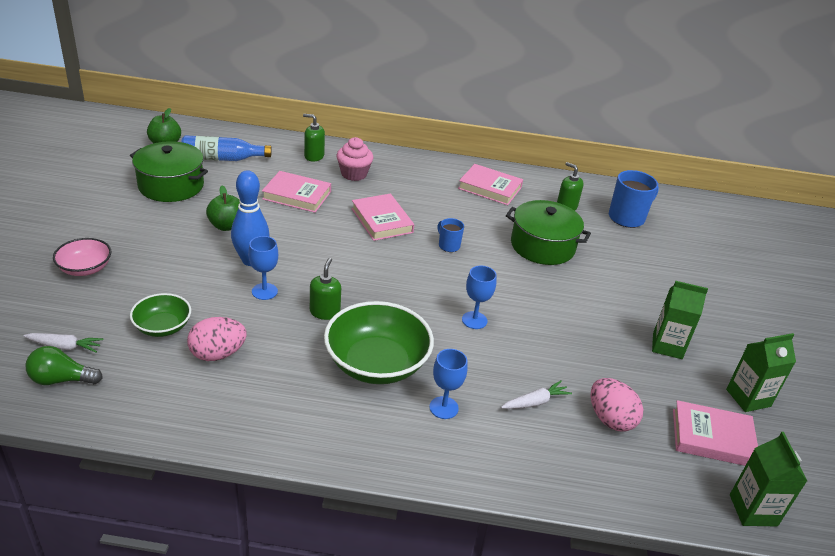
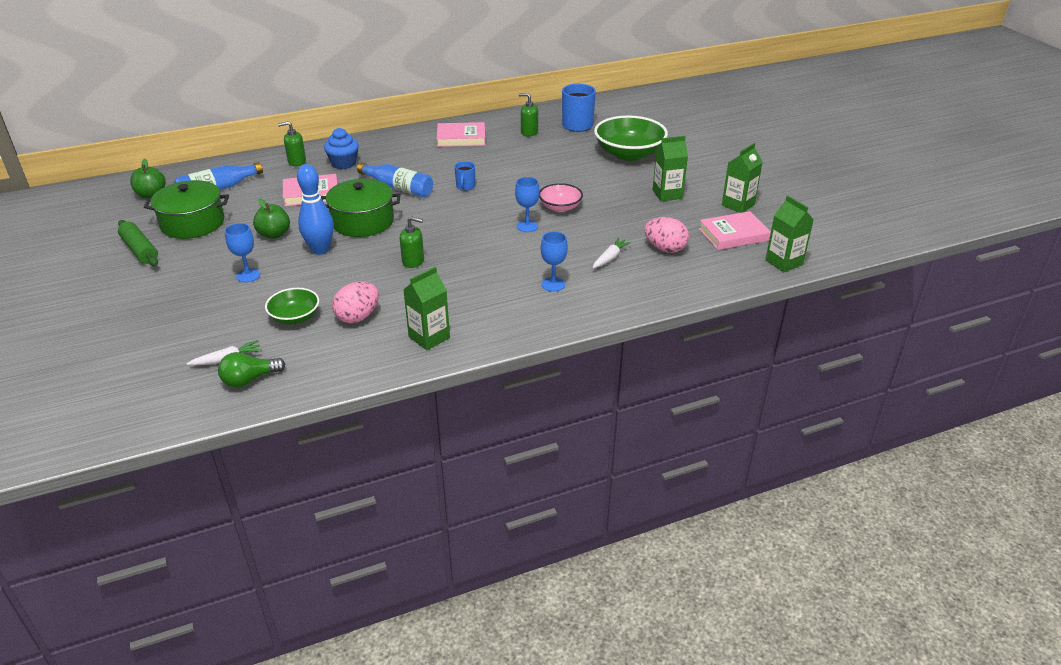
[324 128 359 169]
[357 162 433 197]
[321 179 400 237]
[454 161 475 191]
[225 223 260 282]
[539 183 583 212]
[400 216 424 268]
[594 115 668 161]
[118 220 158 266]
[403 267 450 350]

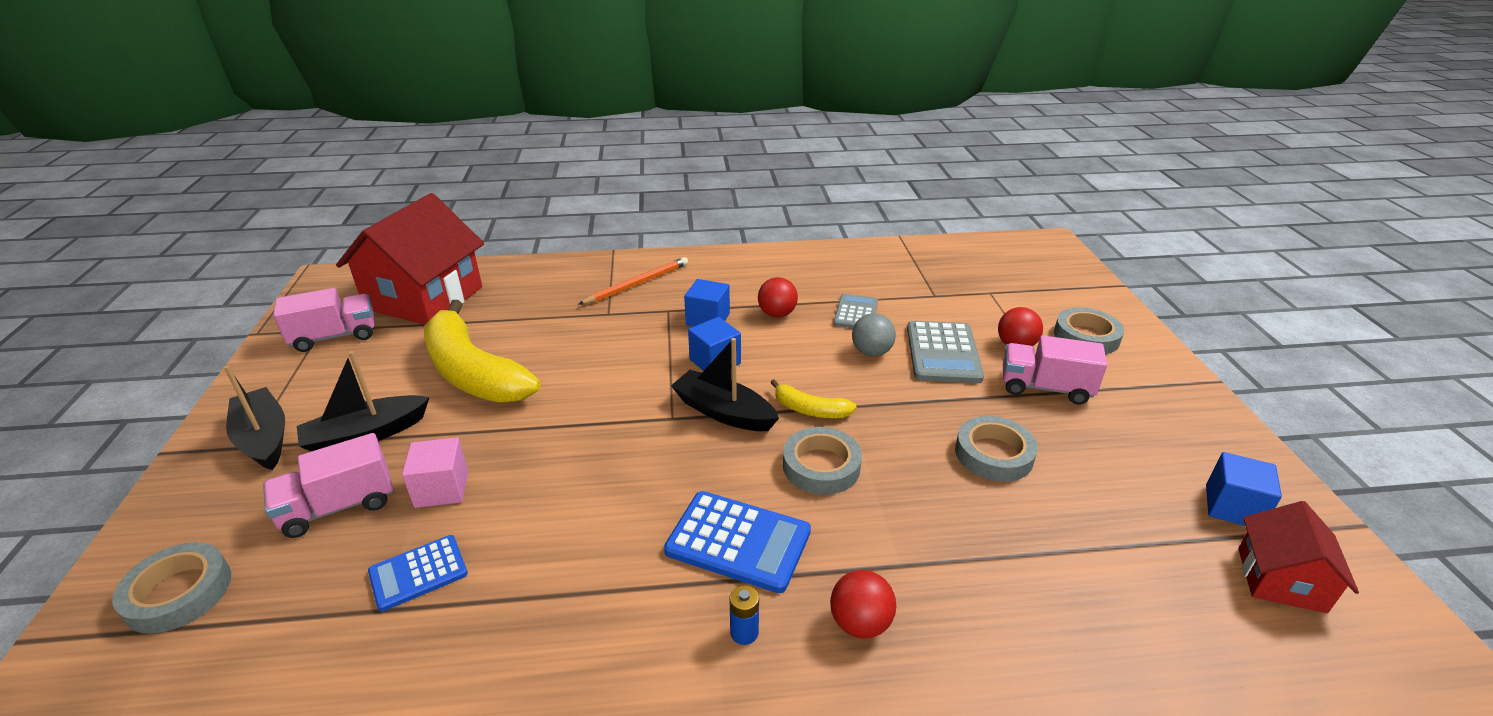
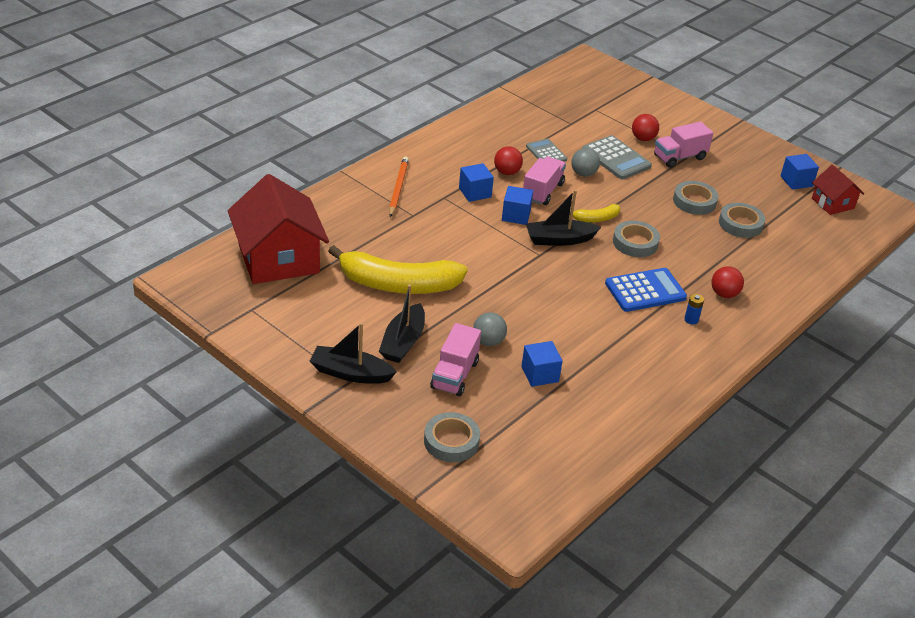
[523 156 566 205]
[719 203 765 238]
[473 312 507 346]
[521 341 563 387]

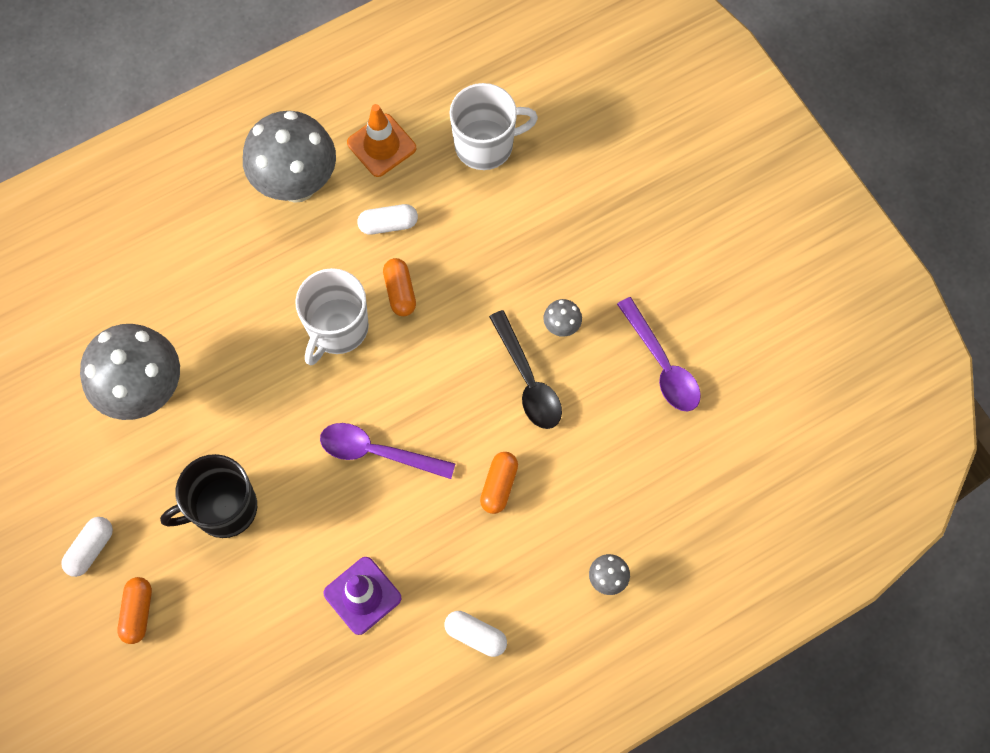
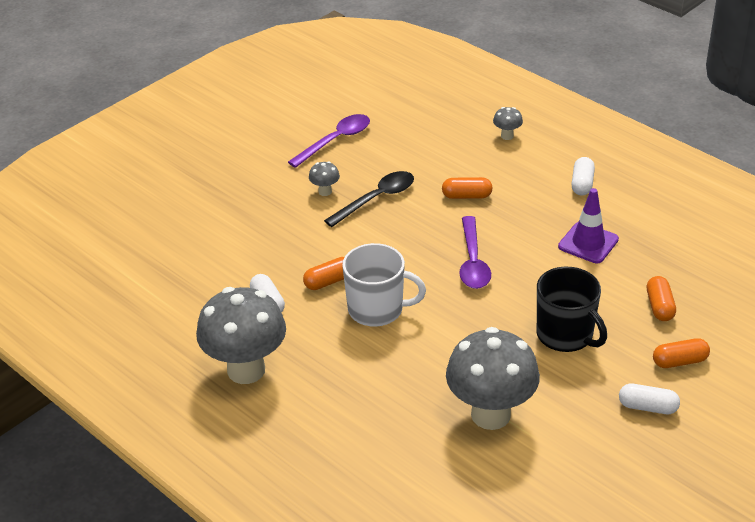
[449 83 538 170] (first image)
[347 104 416 177] (first image)
[646 276 676 321]

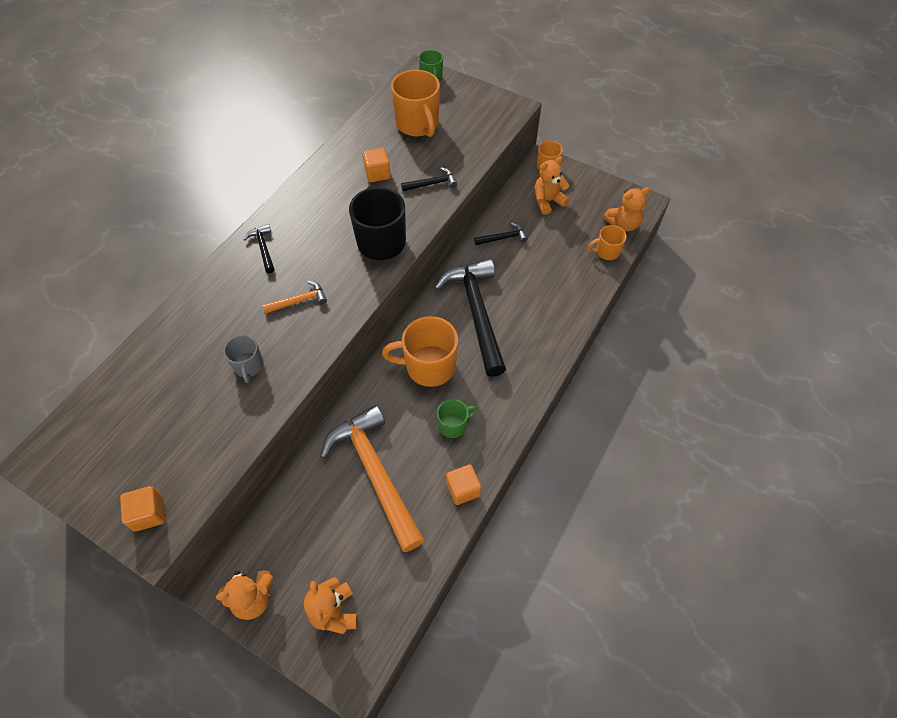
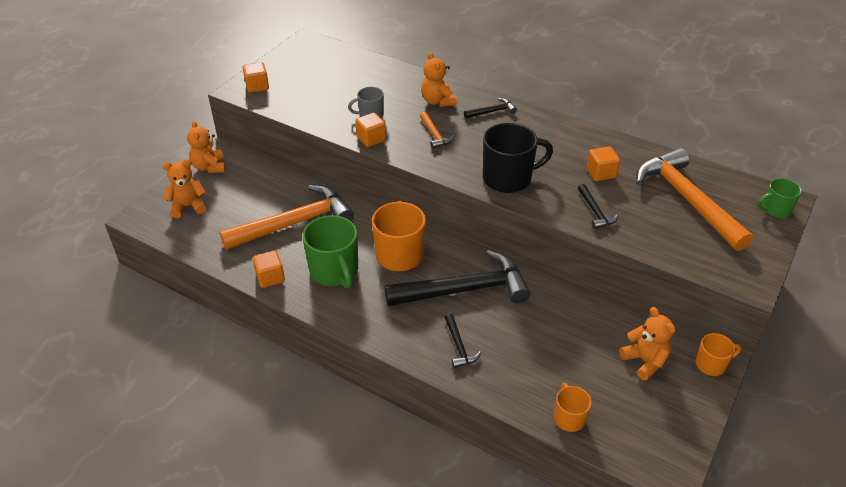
[636 148 753 251]
[421 52 457 107]
[445 314 482 368]
[302 215 358 289]
[355 113 386 147]

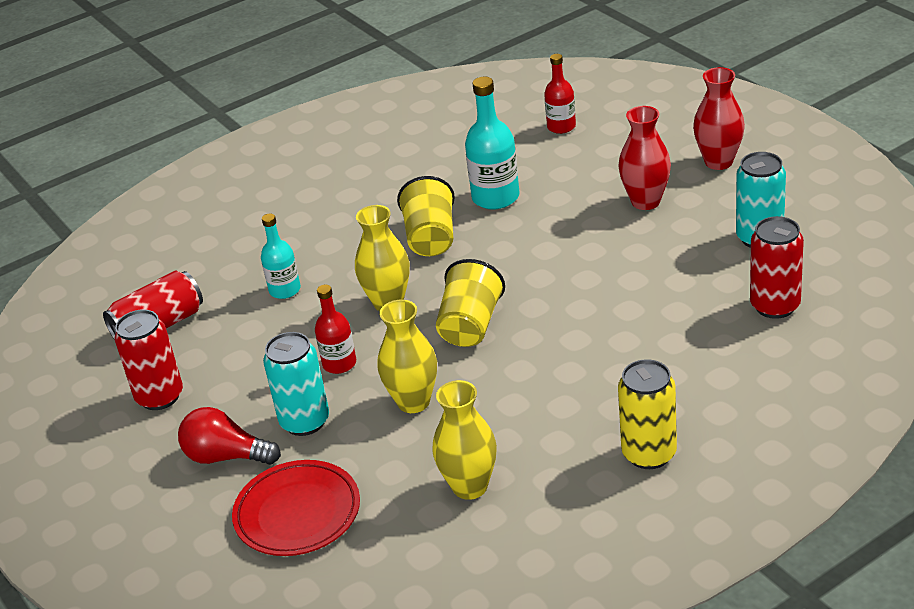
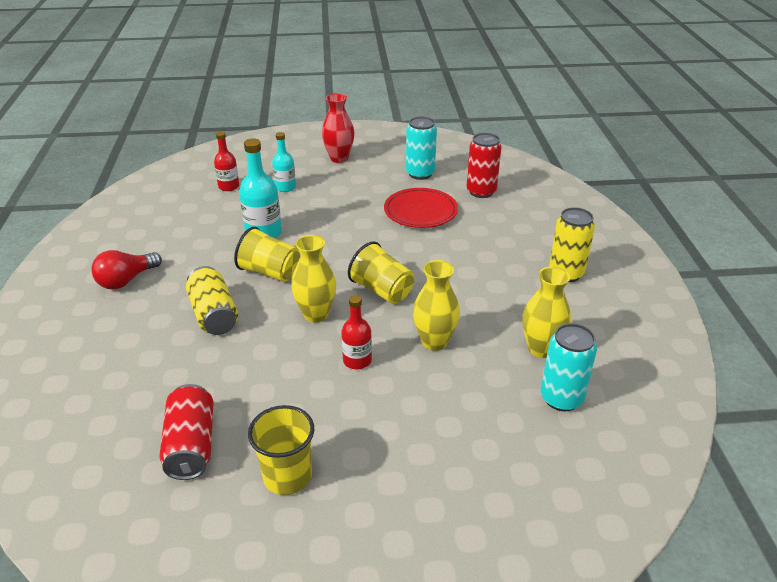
[618 106 671 210] (first image)
[272 132 296 192]
[248 405 314 495]
[541 323 597 411]
[91 250 162 290]
[384 188 458 228]
[186 266 238 335]

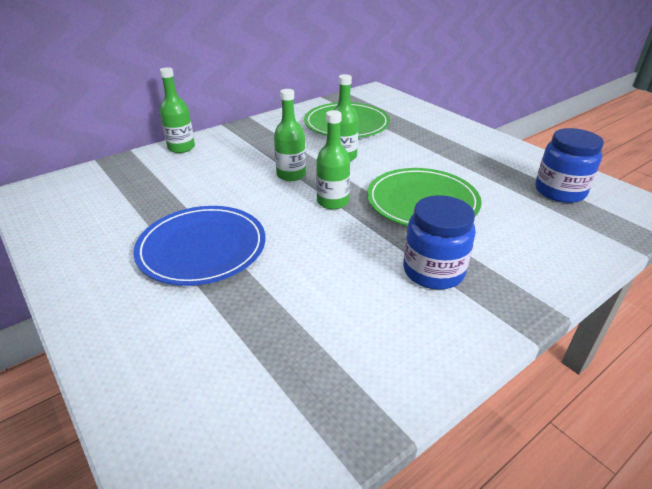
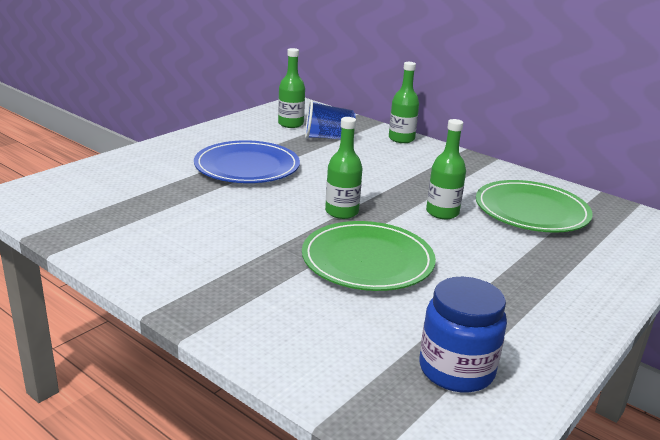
[278 48 305 128]
[403 195 476 290] (first image)
[305 100 356 139]

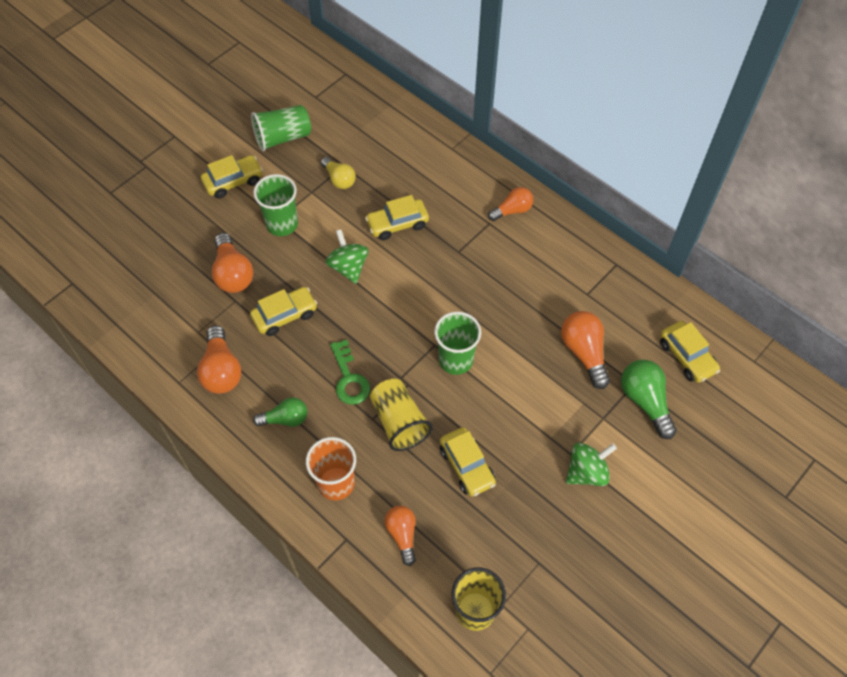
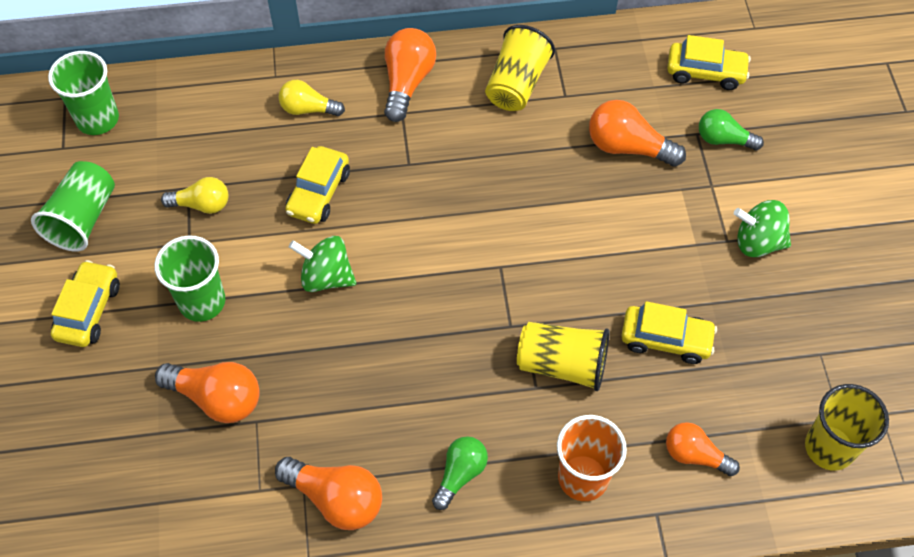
[384 28 436 122]
[250 287 317 336] (first image)
[48 51 119 135]
[330 339 370 405] (first image)
[699 109 764 150]
[734 200 791 257]
[485 25 555 111]
[279 80 345 116]

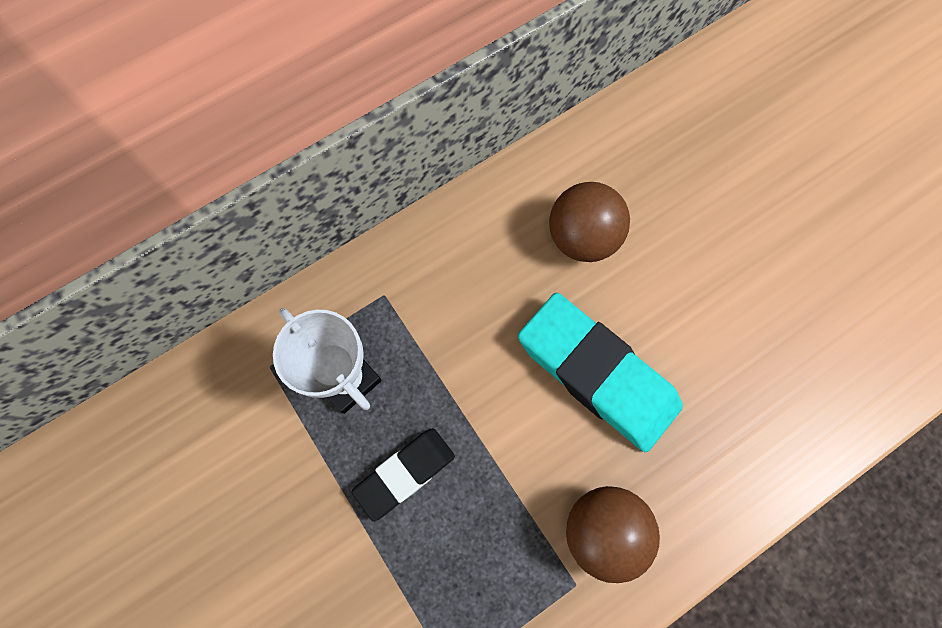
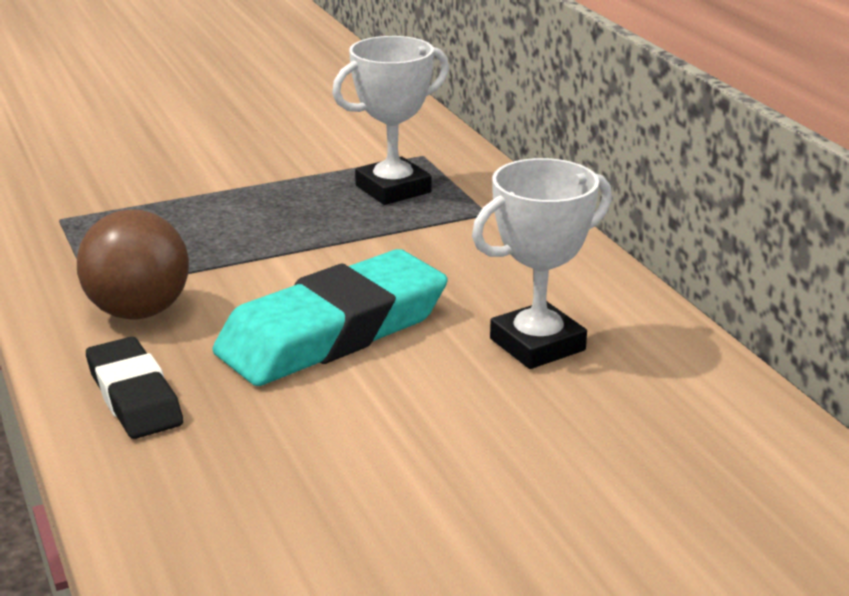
[472 158 612 369]
[86 337 183 439]

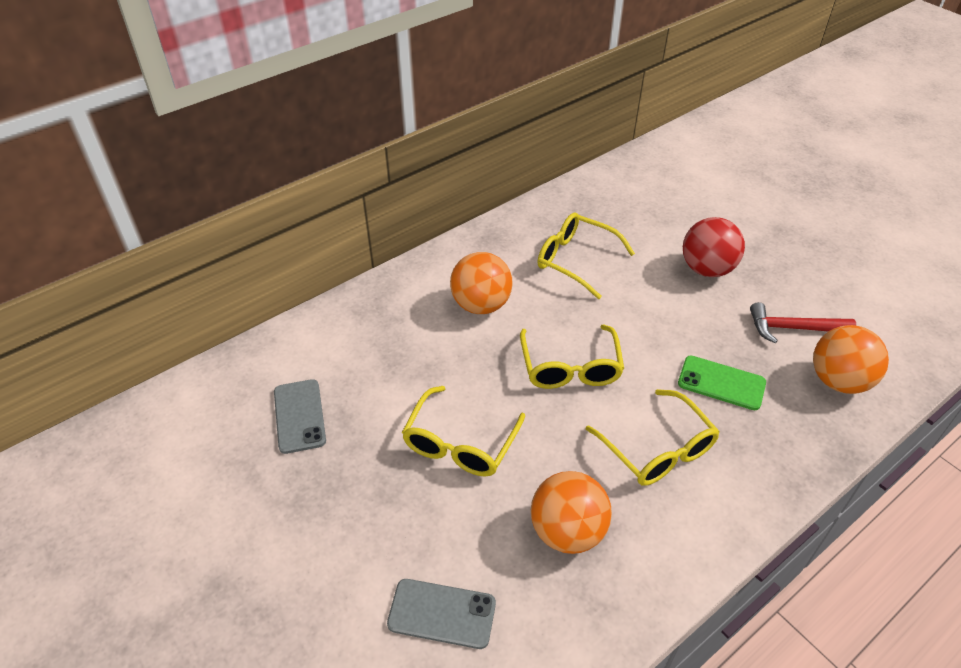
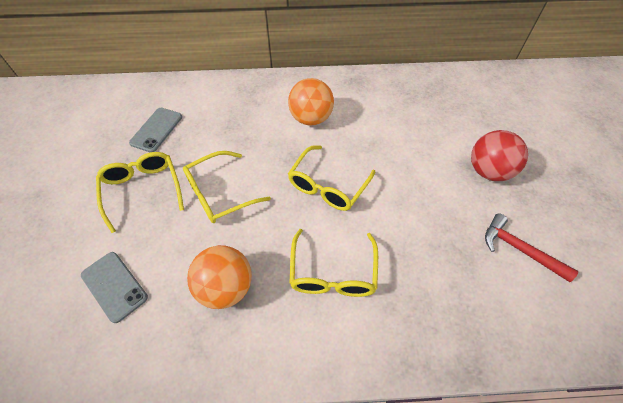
[96 152 184 233]
[813 325 889 394] (first image)
[678 356 766 410] (first image)

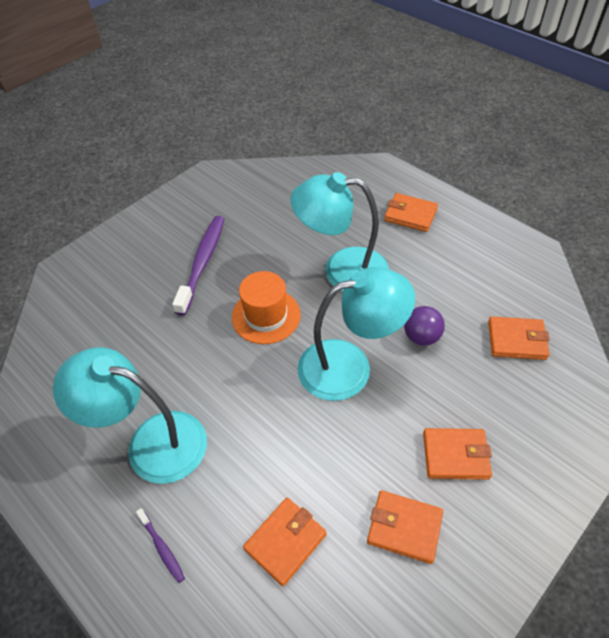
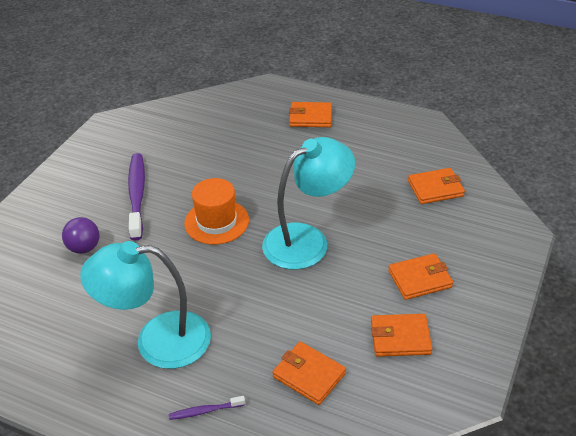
[291 172 389 292] (first image)
[62 217 100 254]
[272 342 346 405]
[168 396 245 420]

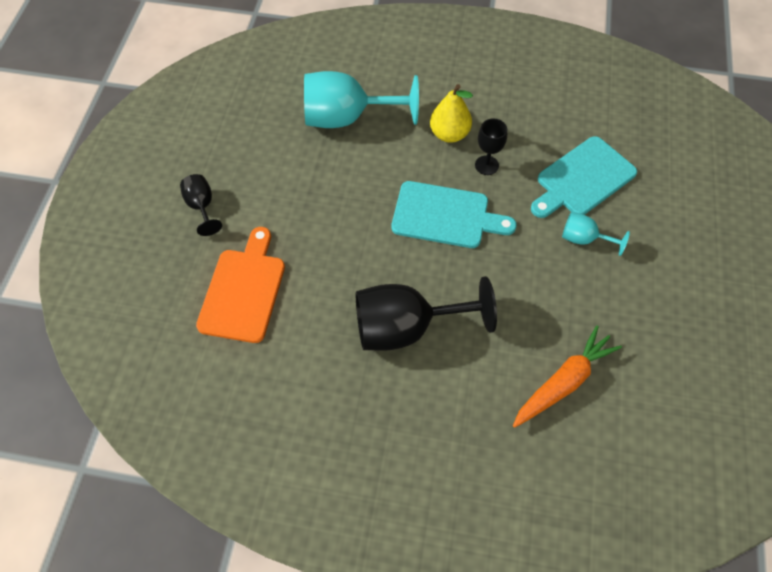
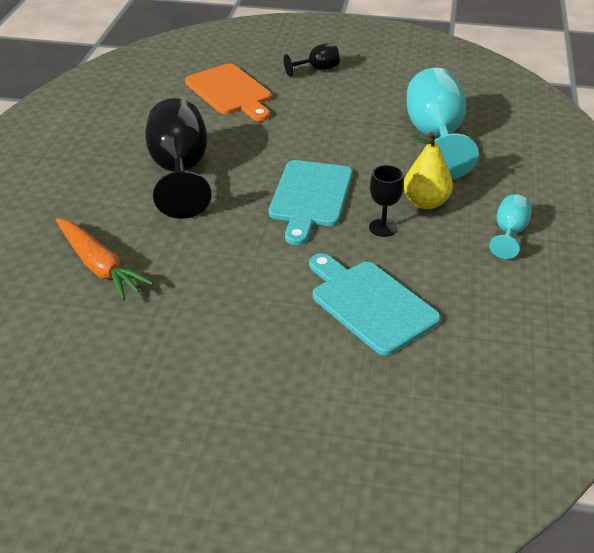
[489 194 531 259]
[185 64 271 121]

